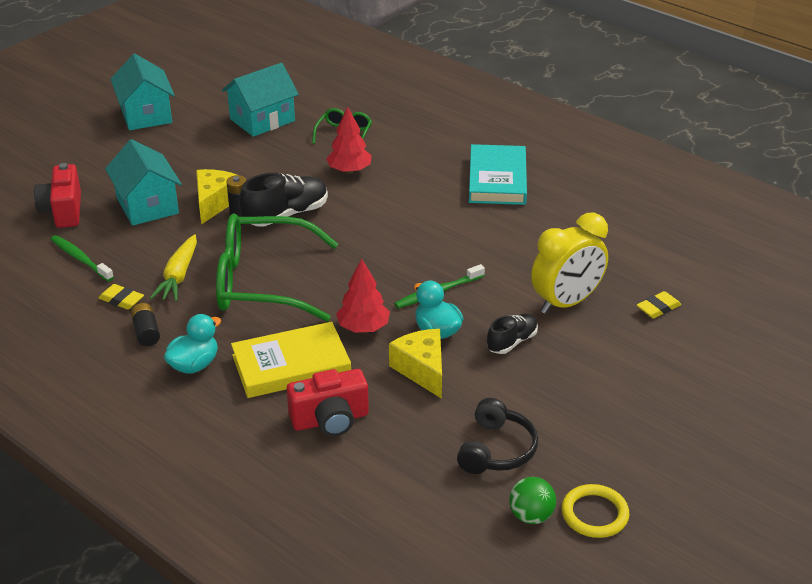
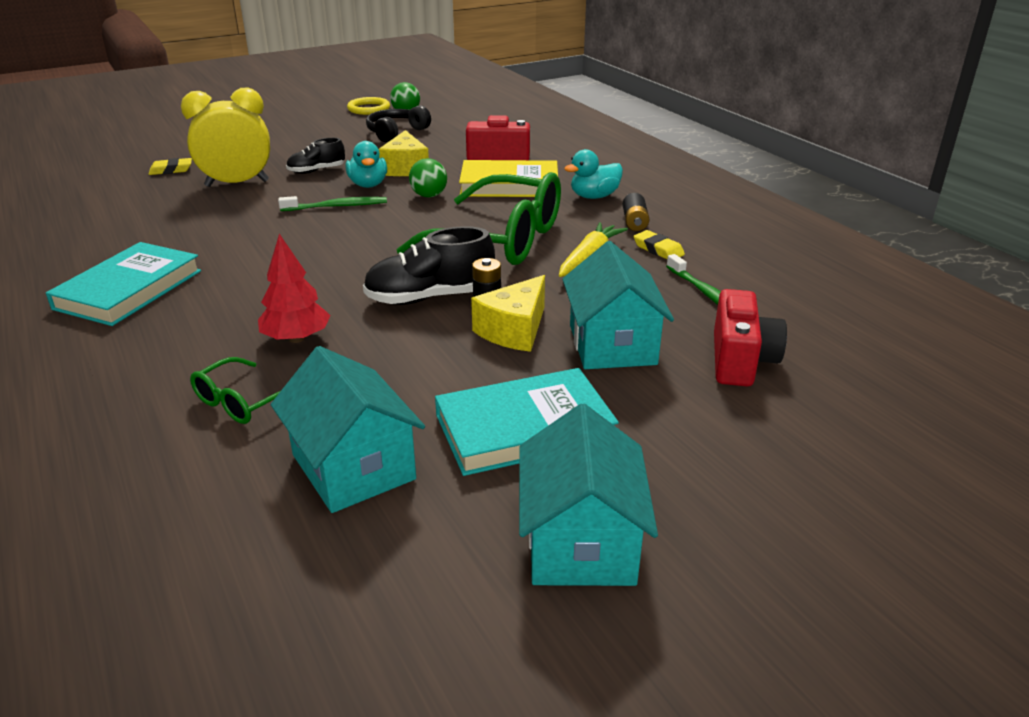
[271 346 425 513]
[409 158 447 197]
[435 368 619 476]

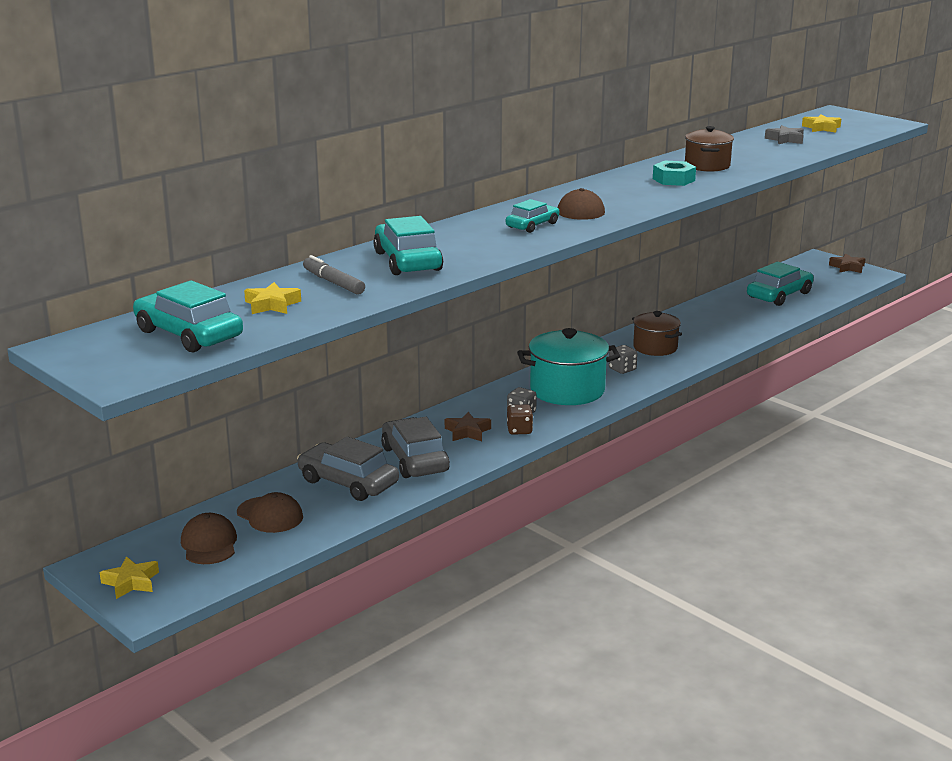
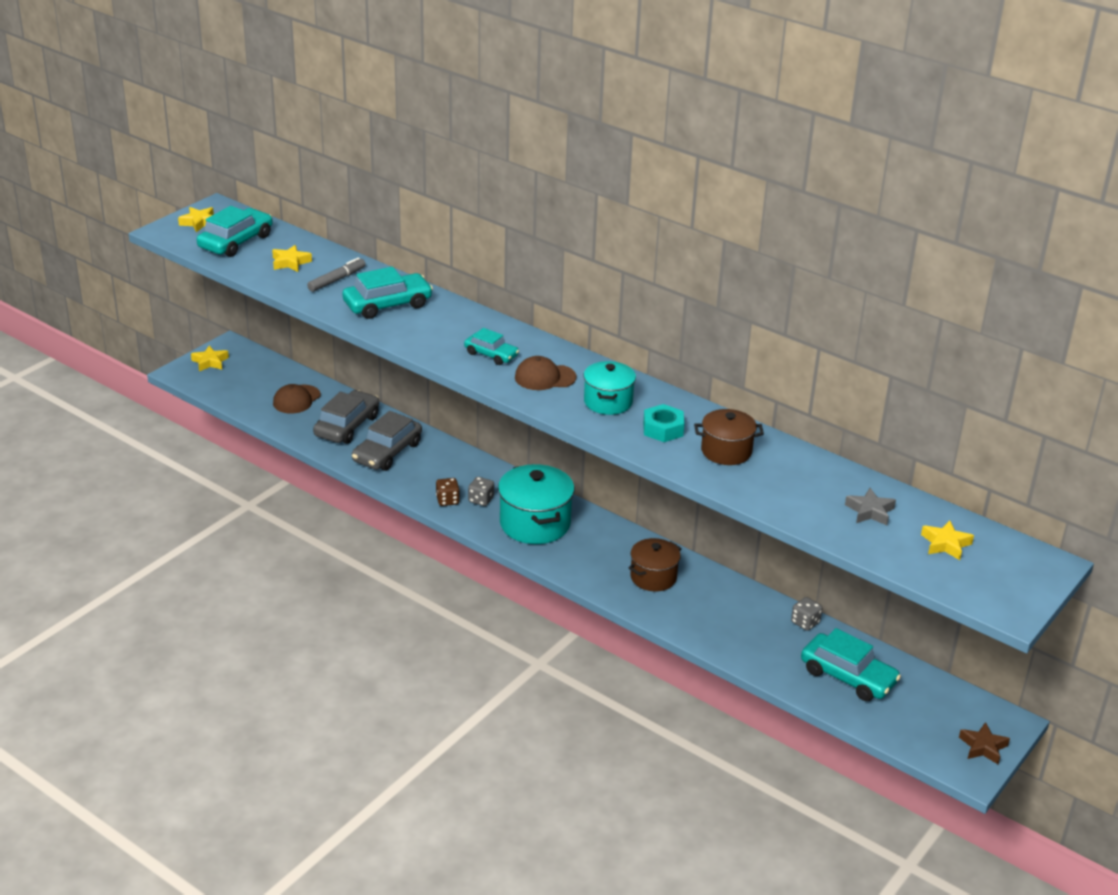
[791 597 822 631]
[445 412 491 441] (first image)
[352 411 422 471]
[181 513 237 564] (first image)
[178 207 214 232]
[584 361 636 415]

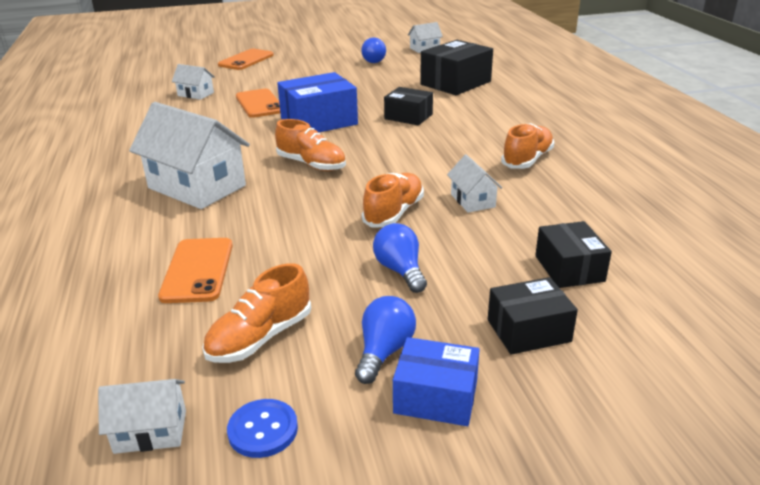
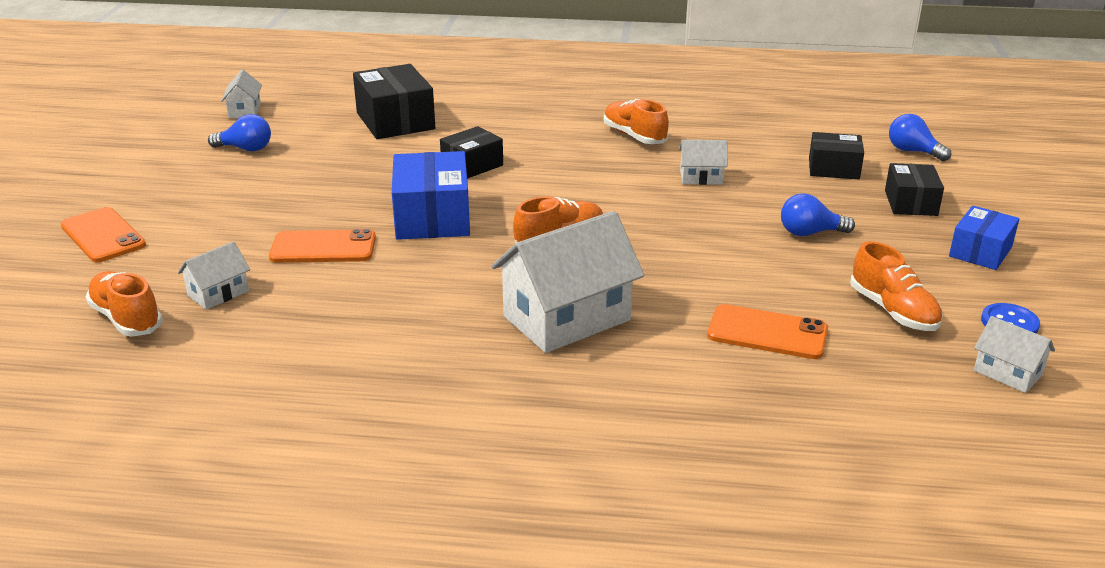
[86 271 163 337]
[889 114 951 161]
[974 316 1055 393]

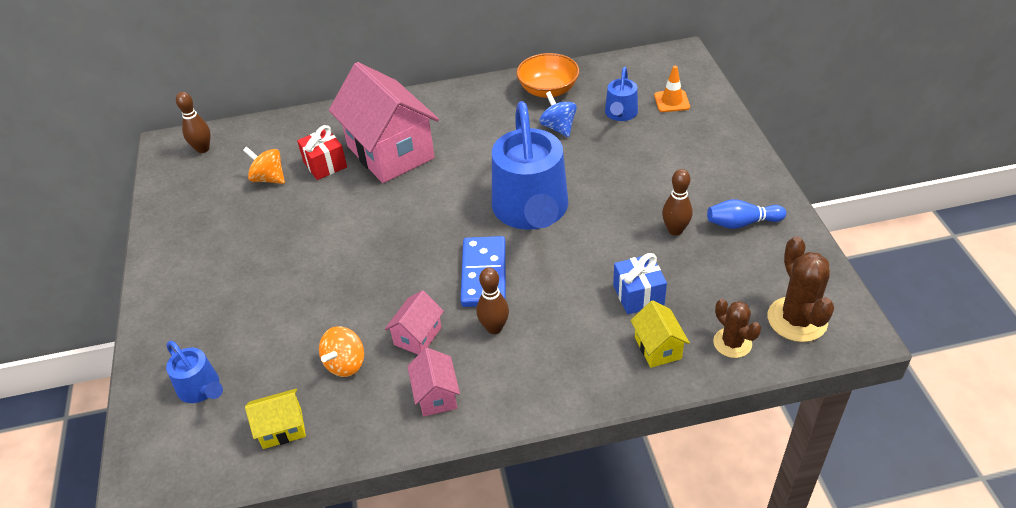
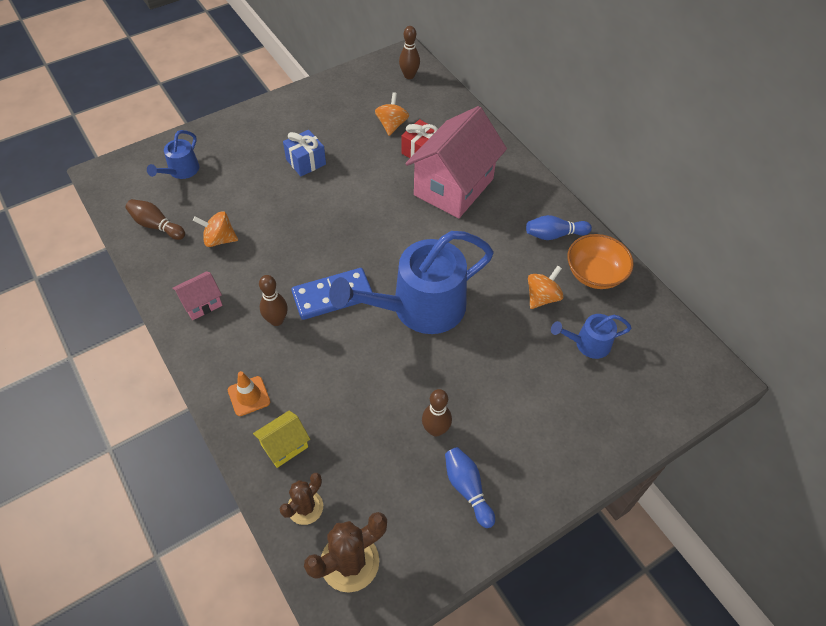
[228 371 270 416]
[528 266 564 309]
[283 130 326 176]
[385 290 444 355] (first image)
[126 199 185 240]
[526 215 592 240]

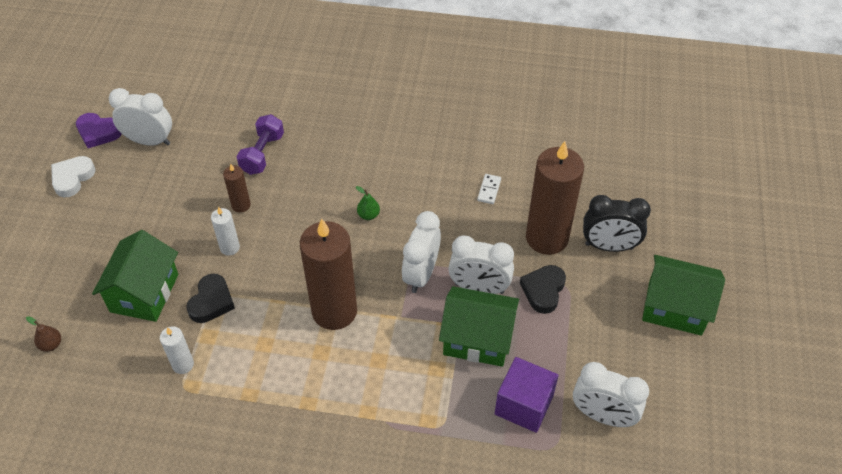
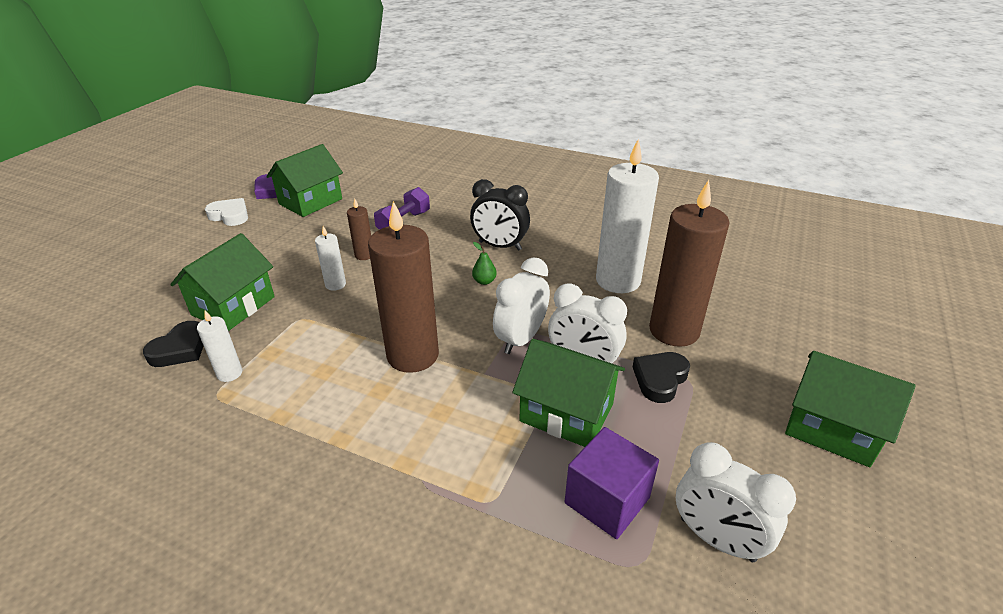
[266 144 343 217]
[205 198 248 226]
[596 138 659 293]
[470 179 530 251]
[143 321 204 367]
[26 316 61 352] (first image)

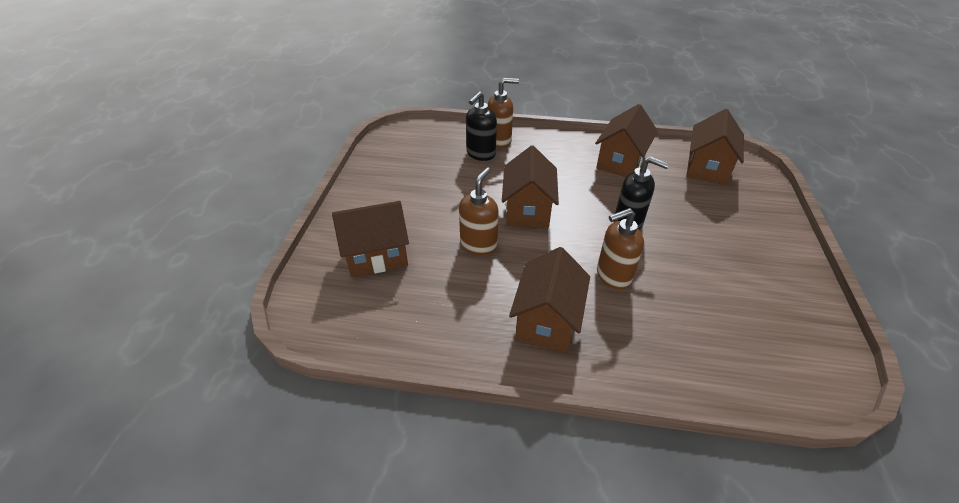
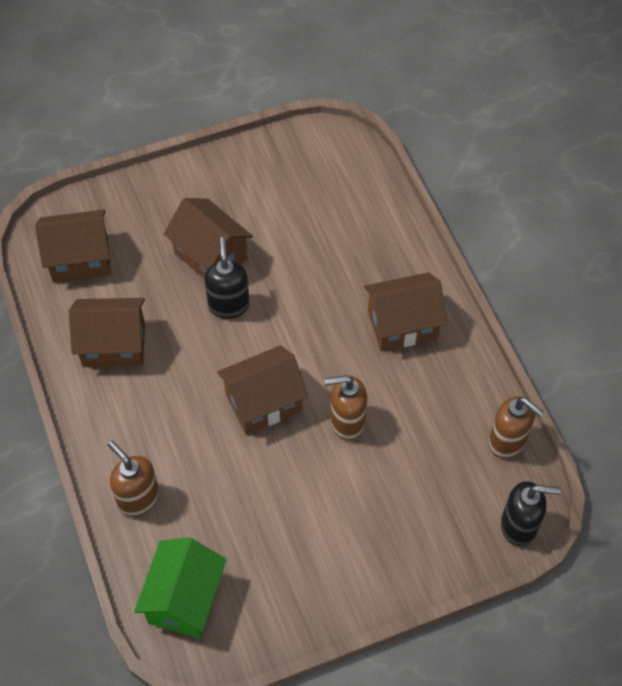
[501 481 561 546]
[164 198 253 279]
[489 396 544 458]
[134 537 227 638]

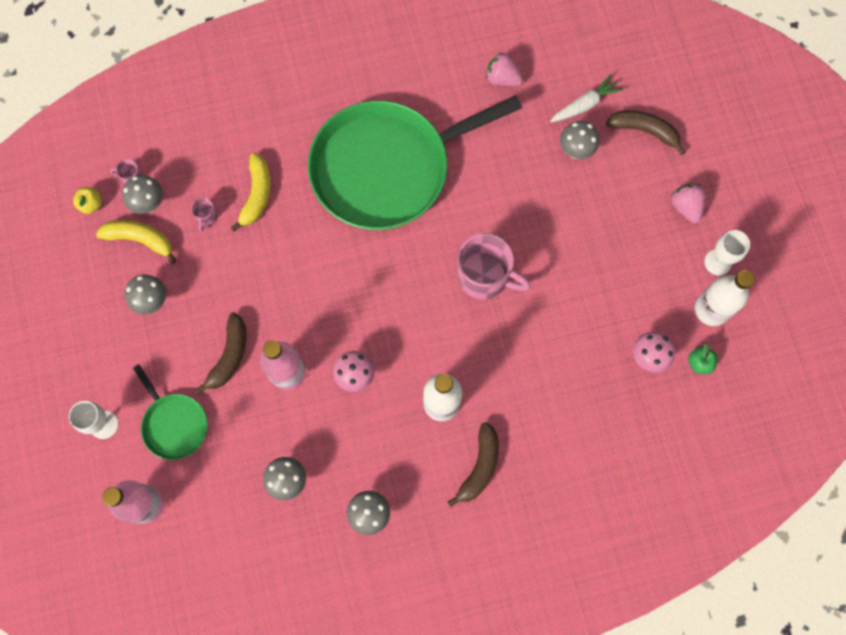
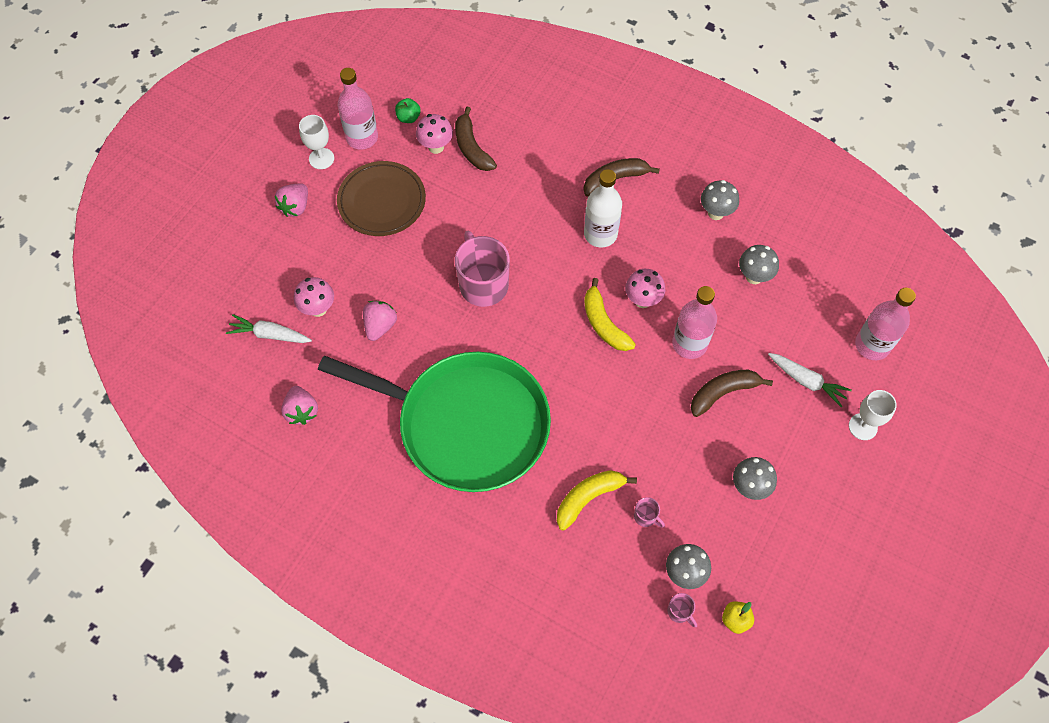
[455 107 497 171]
[294 277 334 317]
[634 497 665 528]
[584 278 636 351]
[338 68 378 150]
[768 353 852 407]
[337 161 426 236]
[363 301 397 341]

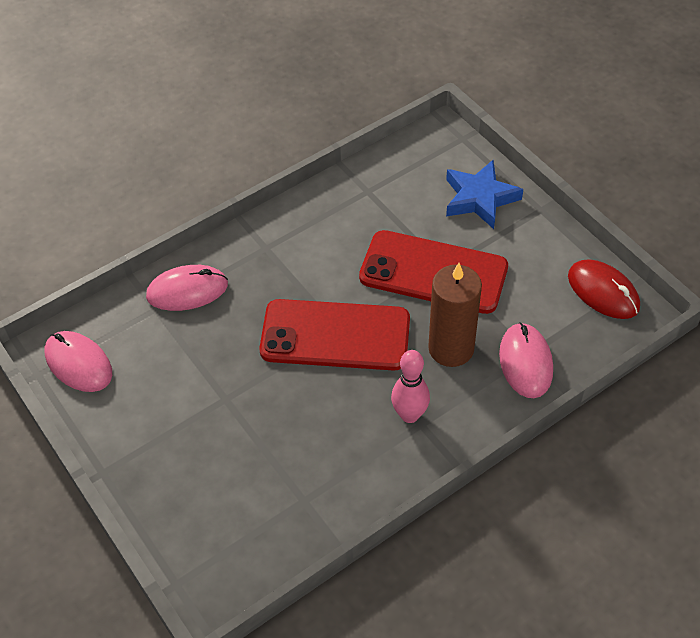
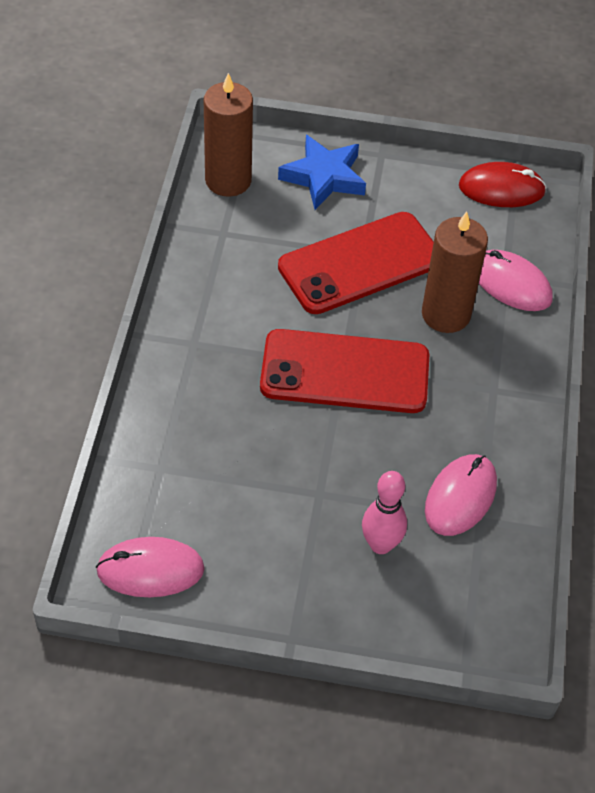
[425 454 497 536]
[260 329 429 413]
[362 471 407 554]
[204 73 253 197]

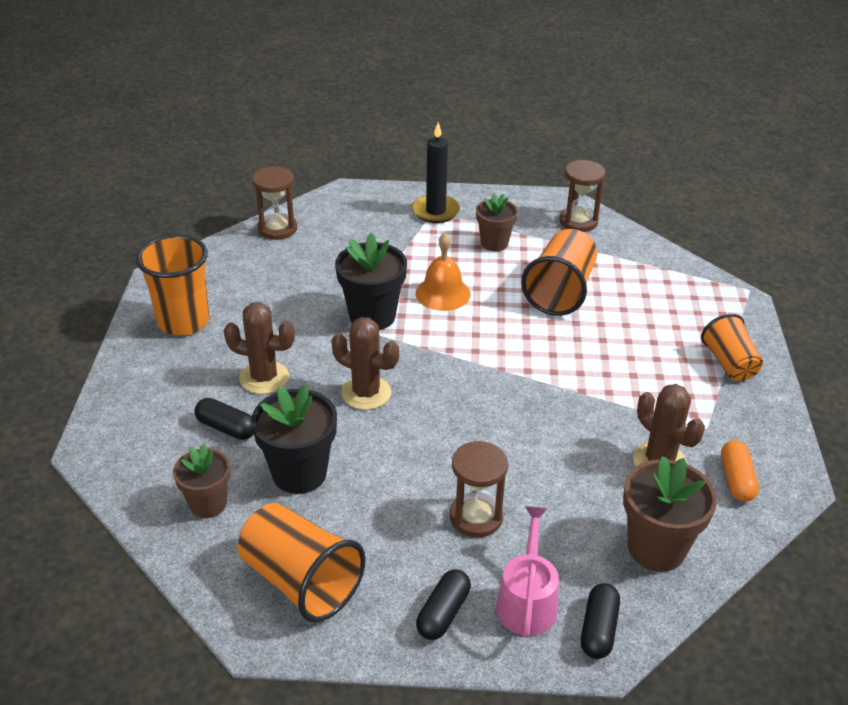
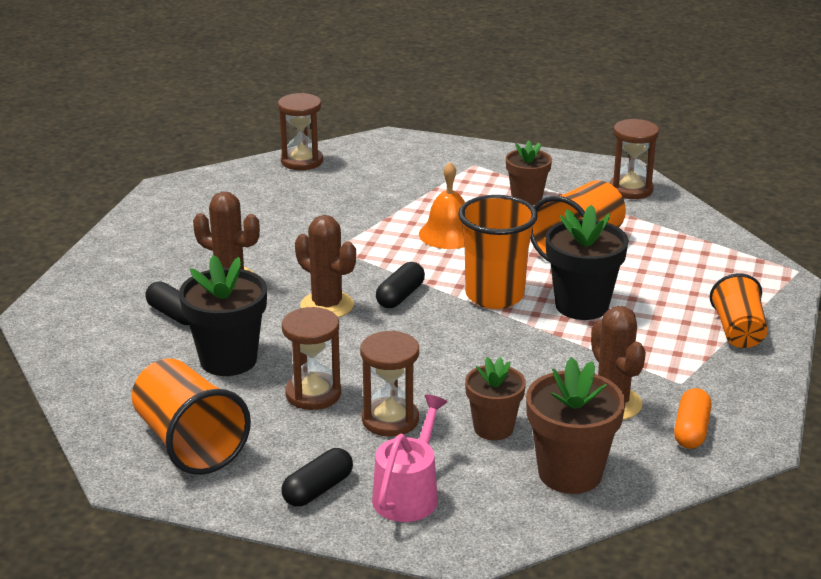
[412 123 460 223] (first image)
[546 205 629 320]
[458 195 538 309]
[465 357 526 441]
[376 262 425 308]
[282 307 341 410]

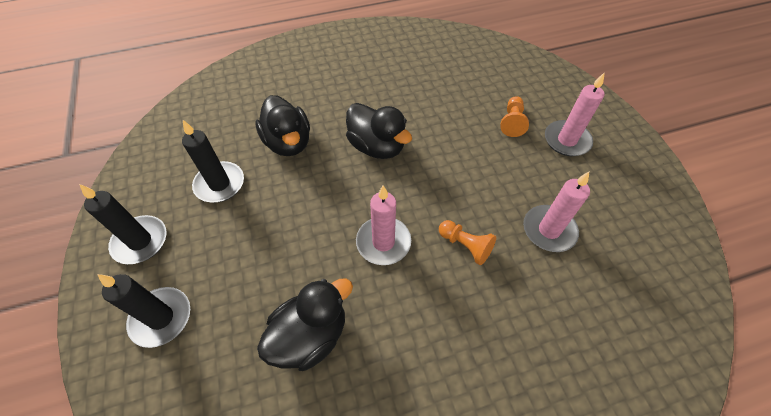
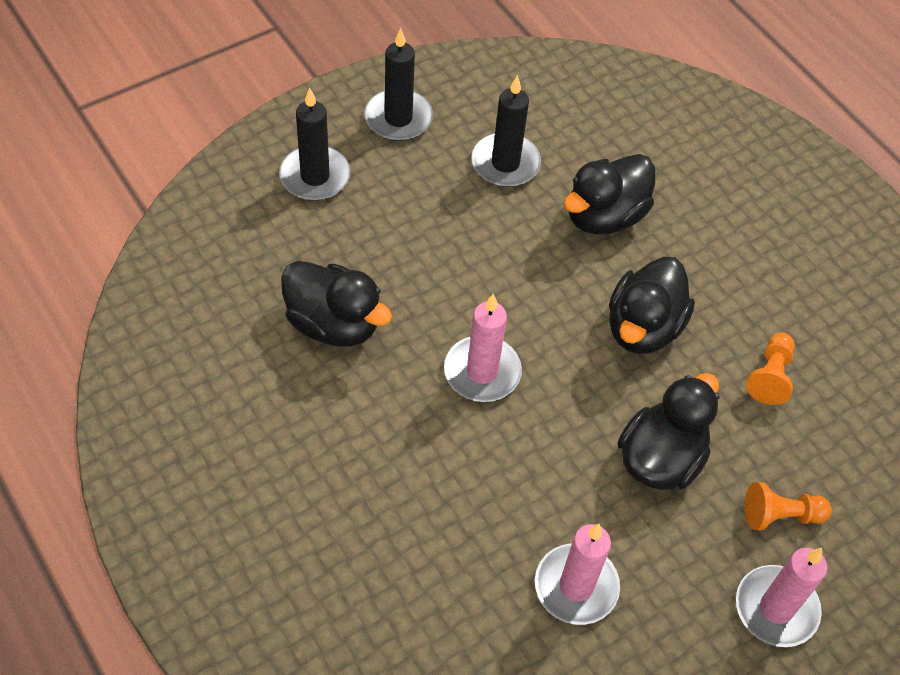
[746 333 795 405]
[618 373 720 490]

